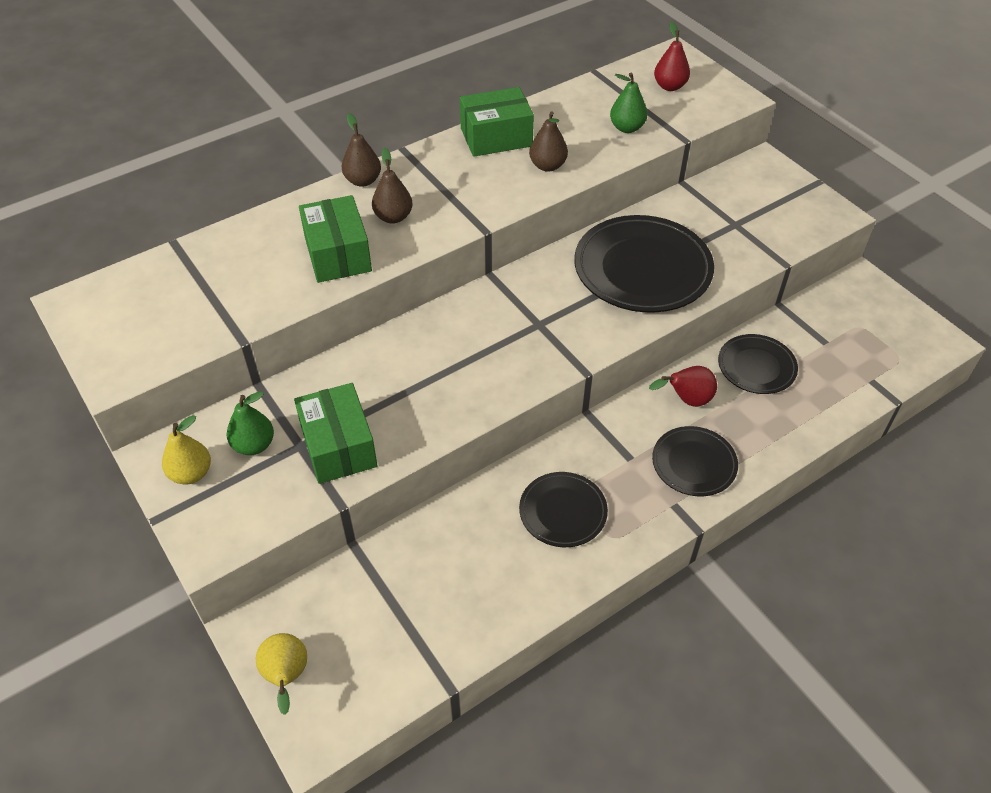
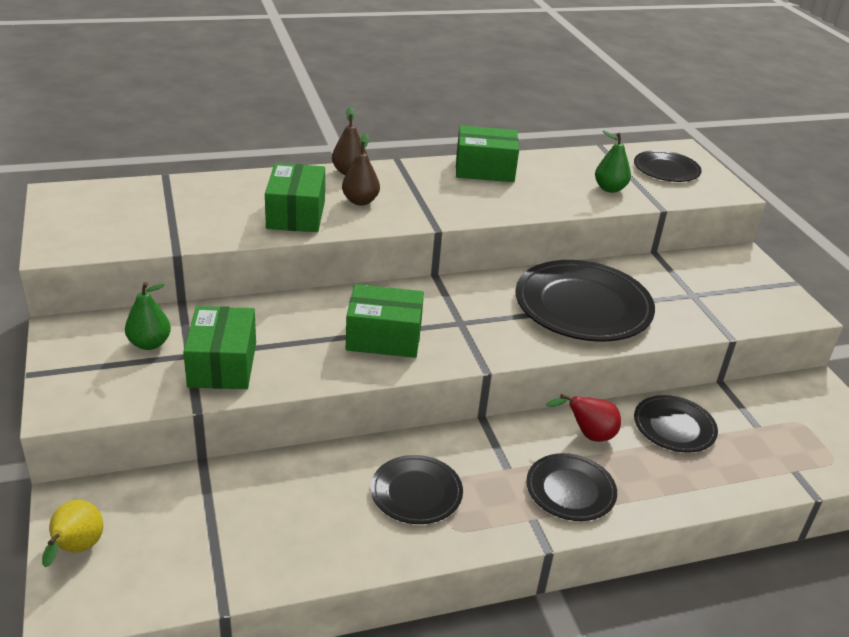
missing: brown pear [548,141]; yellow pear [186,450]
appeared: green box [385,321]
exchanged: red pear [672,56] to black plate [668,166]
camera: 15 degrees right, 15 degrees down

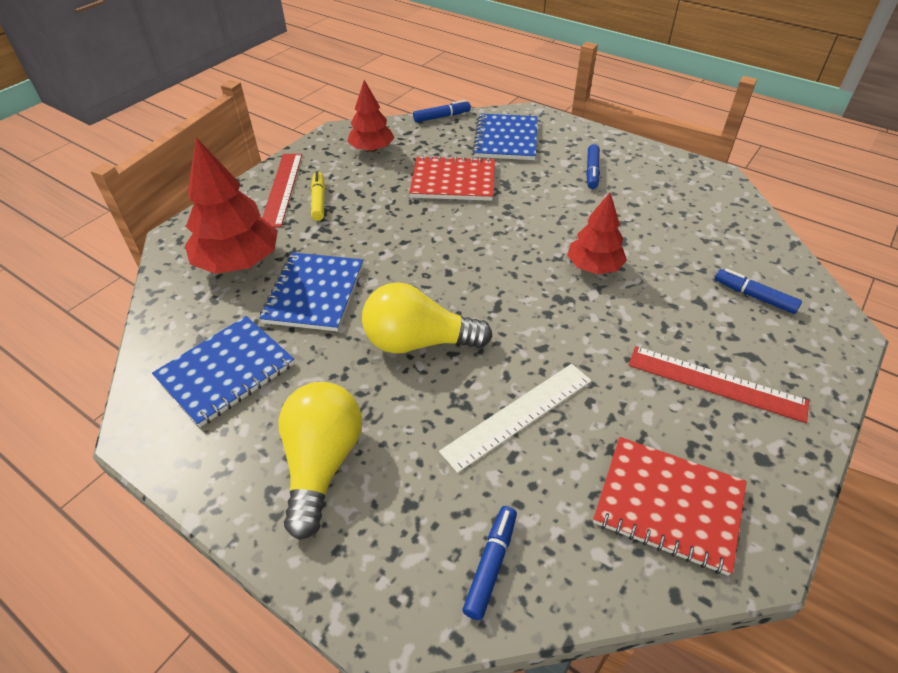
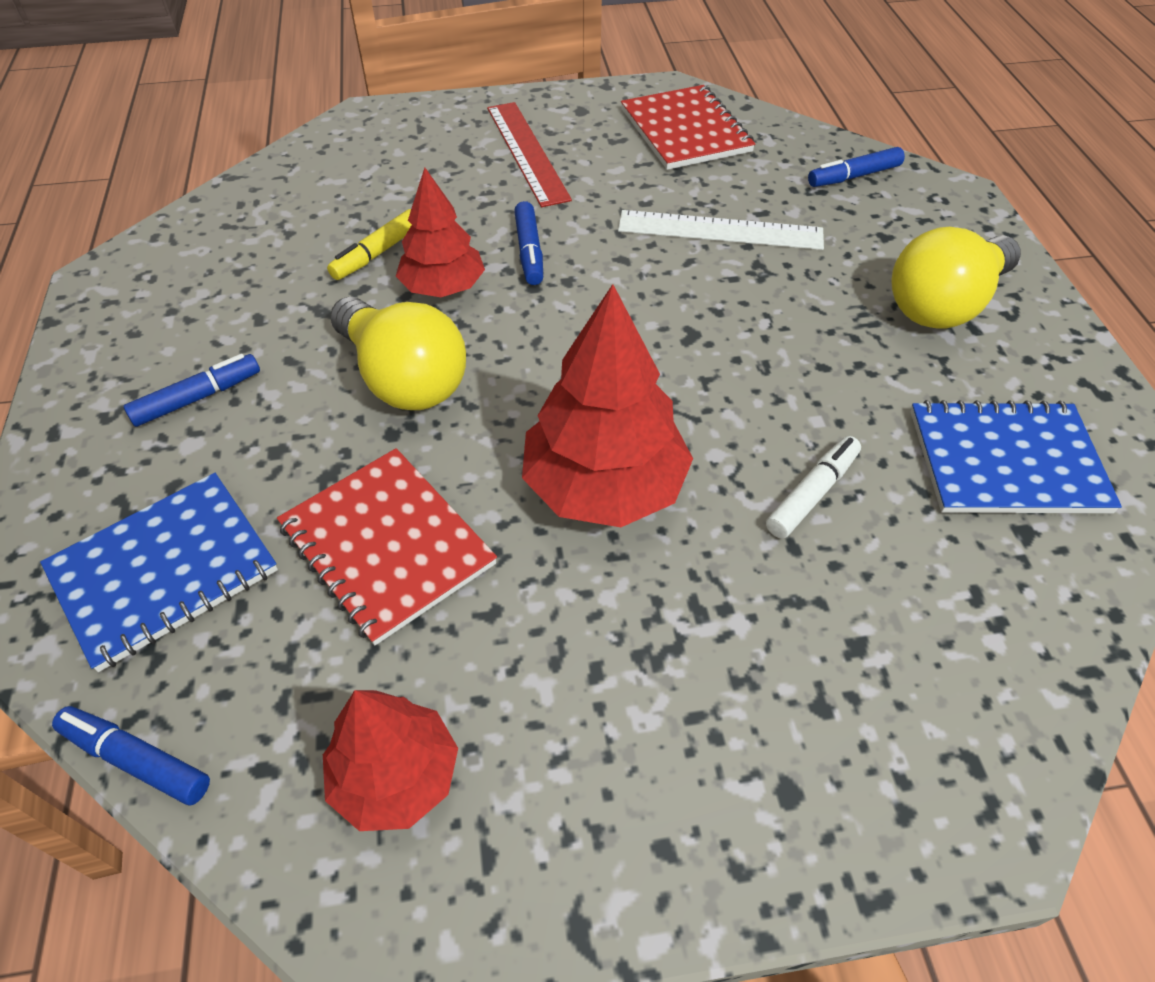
missing: red ruler [282,190]
relocated: red tree [231,206] to [607,405]; yellow marker [318,196] to [369,244]; blue marker [758,291] to [528,243]; yellow light bulb [427,318] to [398,353]
exchanged: blue notebook [311,291] to white marker [813,487]
camera: 135 degrees left, 5 degrees up

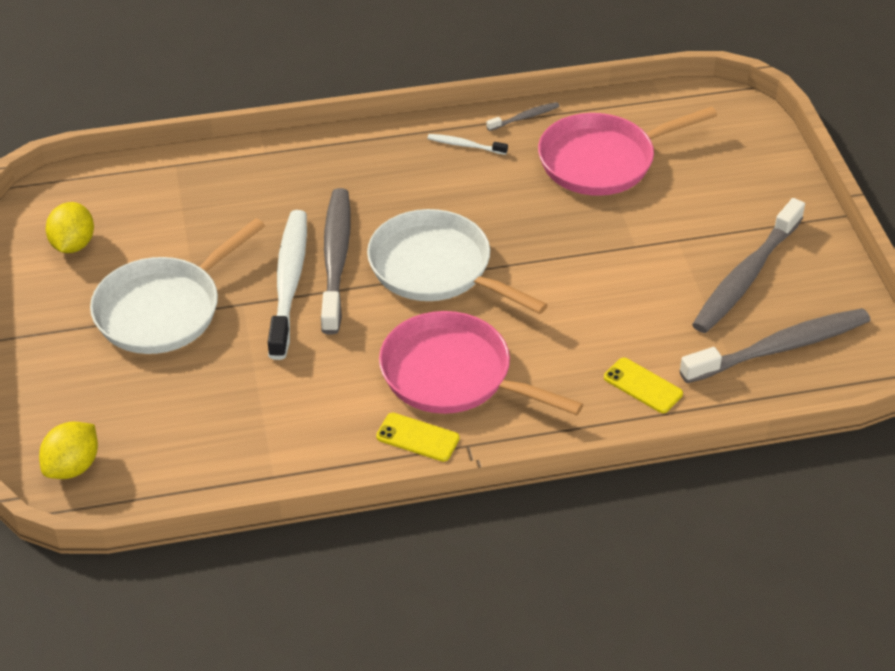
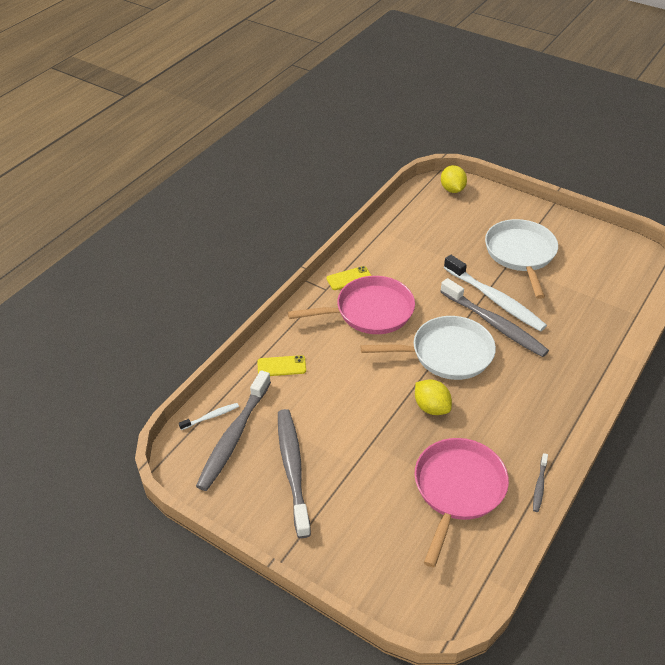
relocated: white toothbrush [467,144] to [209,416]; yellow lemon [70,227] to [433,397]
camera: 135 degrees right, 0 degrees up

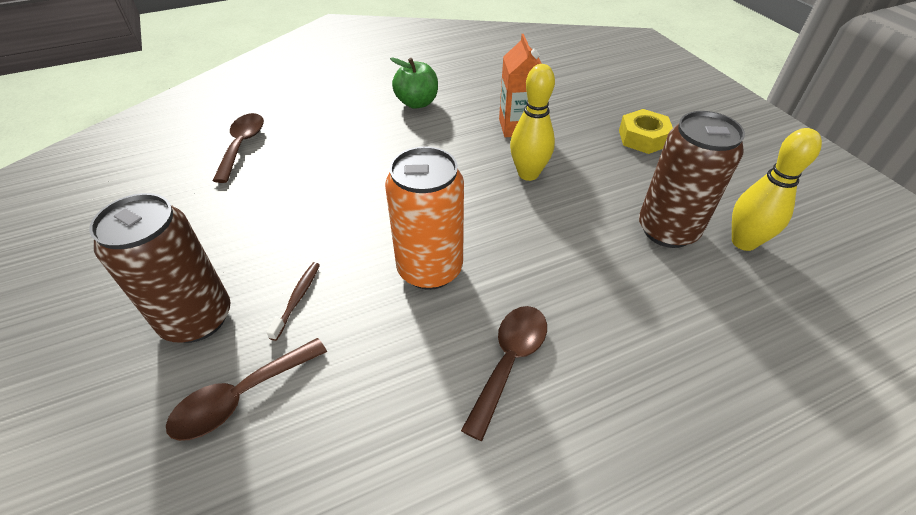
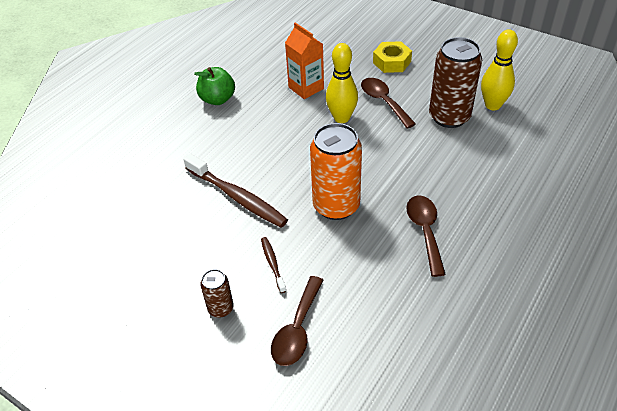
appeared: brown toothbrush [235,190]
relocated: brown spoon [238,148] to [388,103]
size: brown can [159,268] = [217,293] x0.49
camera: 30 degrees left, 0 degrees up

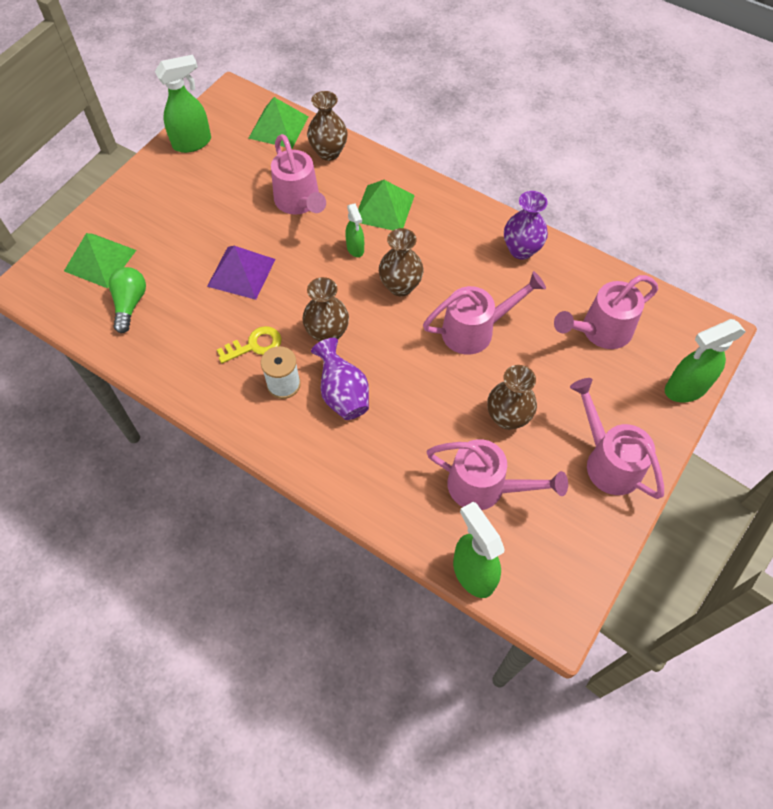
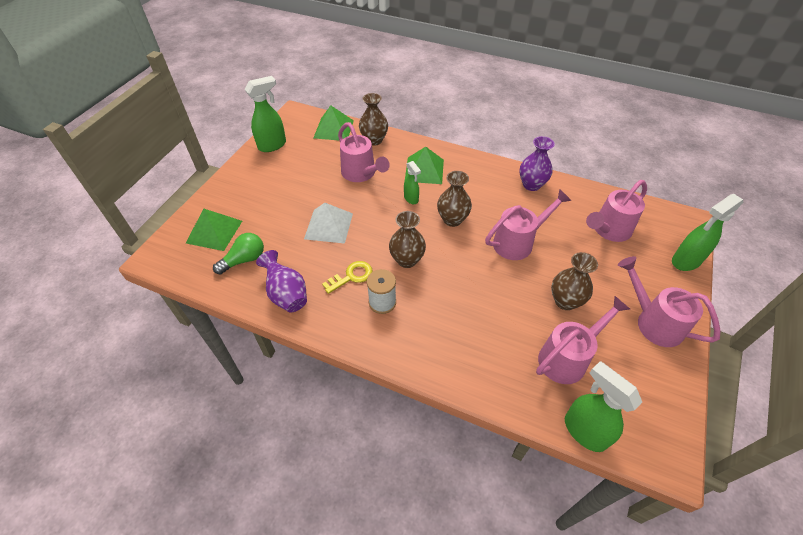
relocated: purple vase [340,379] to [281,281]
colour: purple pyramid [241,273] to white pyramid [328,223]
spun: green light bulb [127,300] = [238,254] 60 degrees clockwise; pink watering can [497,474] = [583,340] 45 degrees counterclockwise
camera: 10 degrees left, 10 degrees down

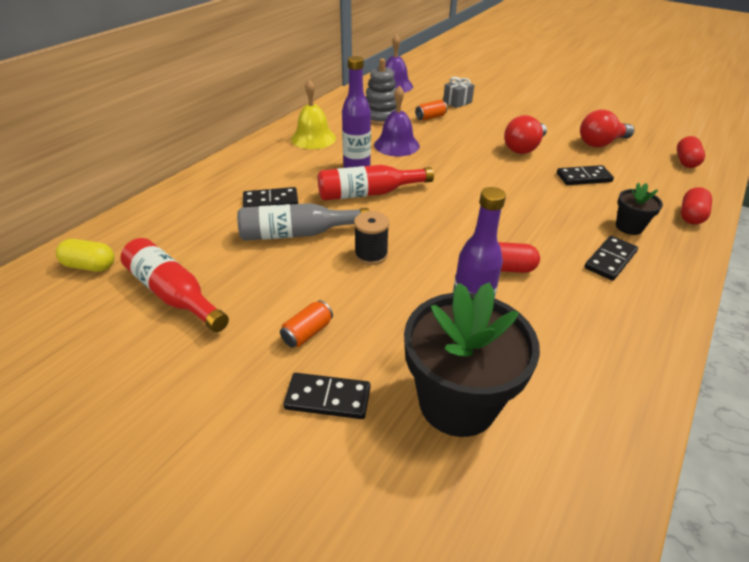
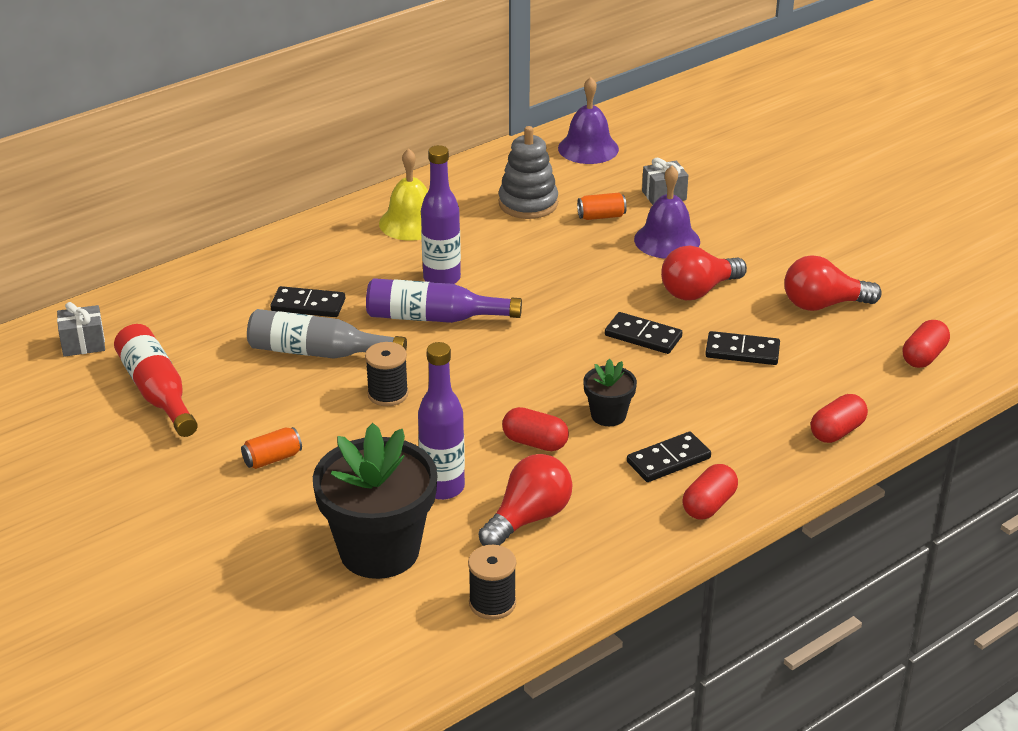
appeared: red light bulb [525,500]; red capsule [710,492]; black spool [492,582]
relocated: purple bell [397,121] to [667,212]; black flower pot [639,209] to [610,392]; black domino [326,396] to [643,333]
exchanged: yellow capsule [85,255] to grey gift [81,329]
colour: red bottle [376,183] to purple bottle [444,300]
camera: 20 degrees right, 5 degrees down

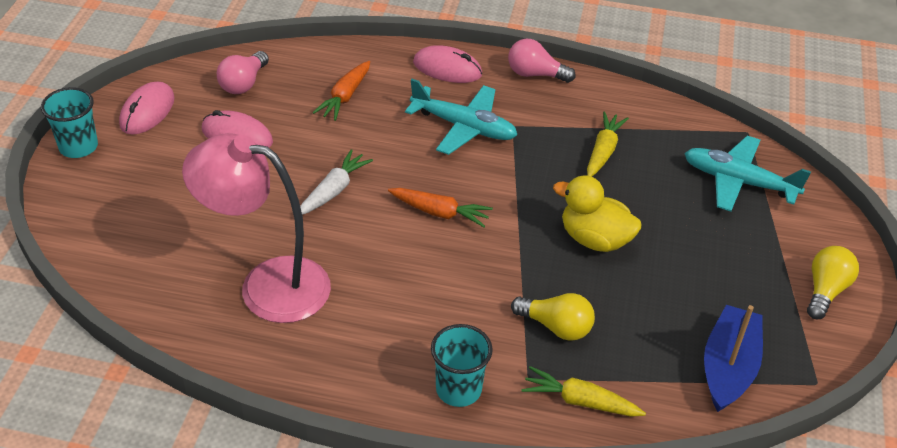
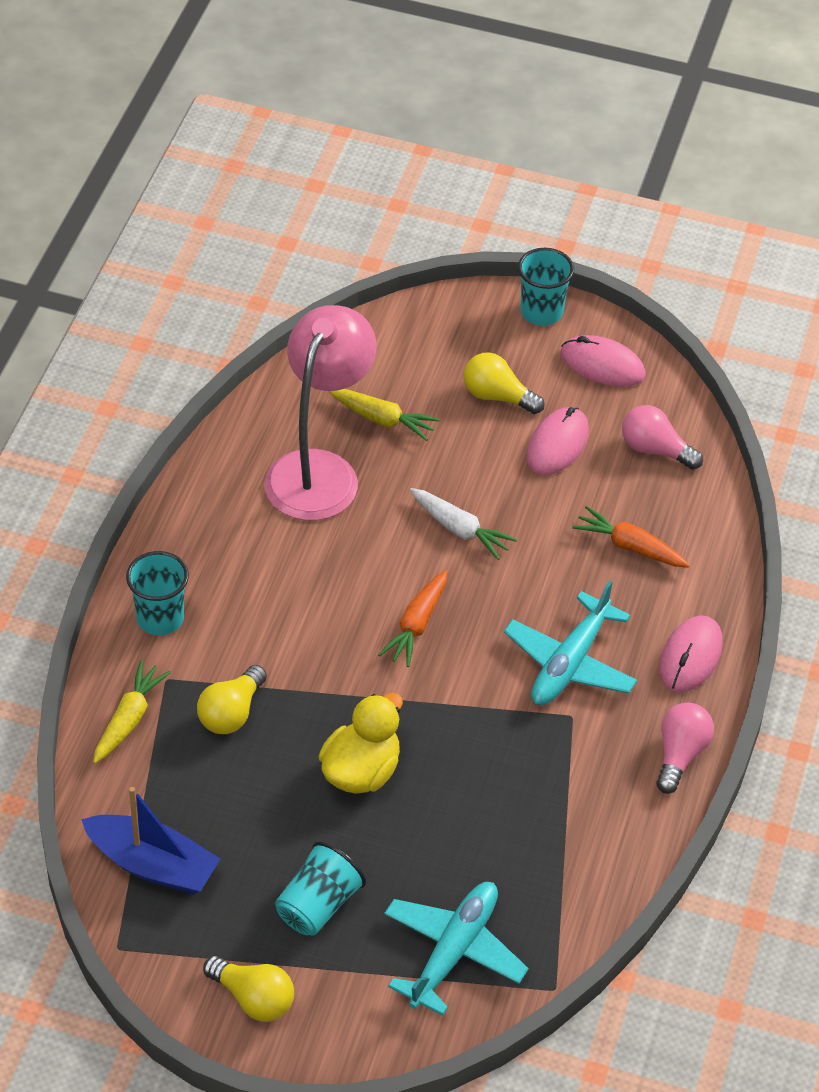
appeared: yellow light bulb [504,383]; turquoise cup [320,888]
relocated: yellow carrot [608,144] to [384,415]
camera: 95 degrees right, 5 degrees up

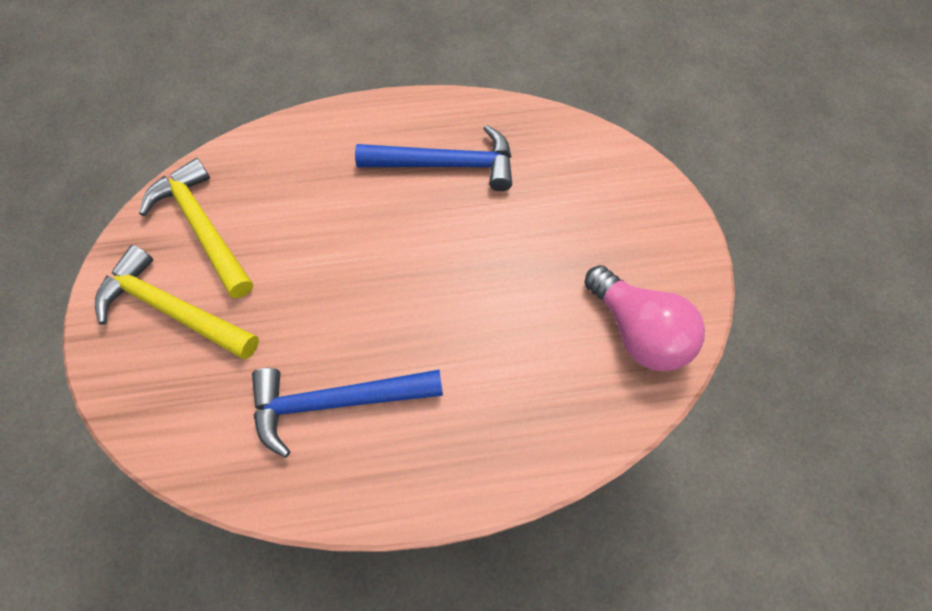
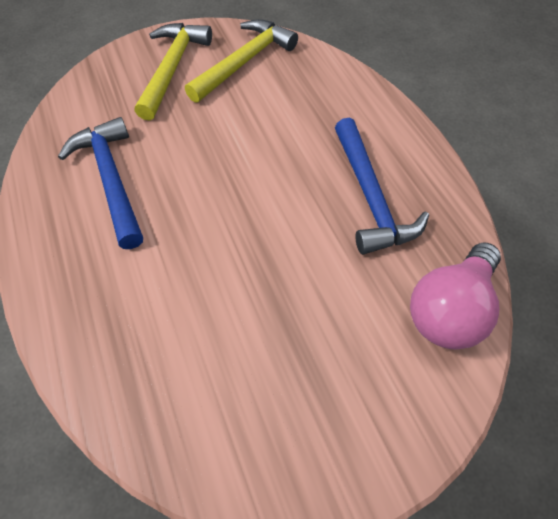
relocated: pink light bulb [644,318] to [455,296]
camera: 75 degrees right, 5 degrees down

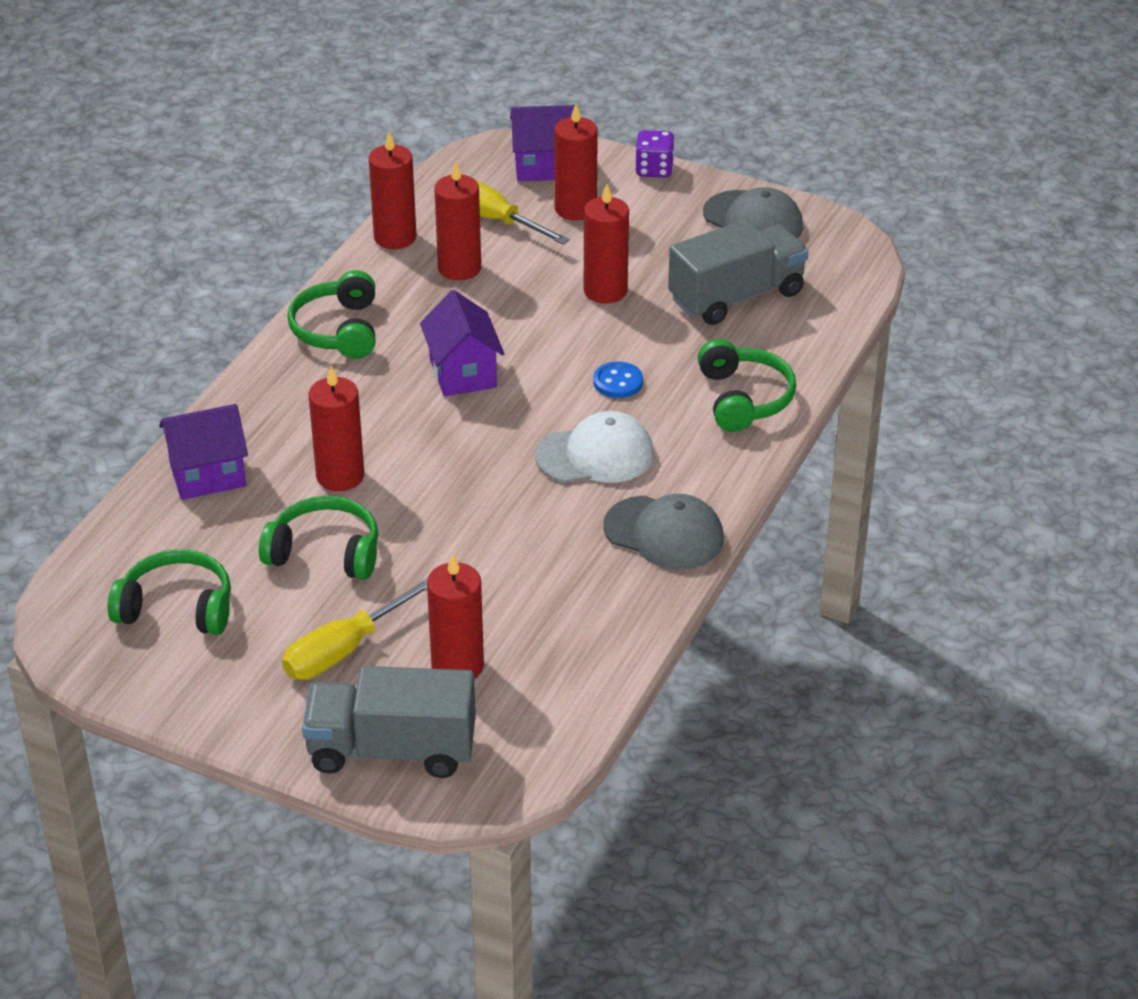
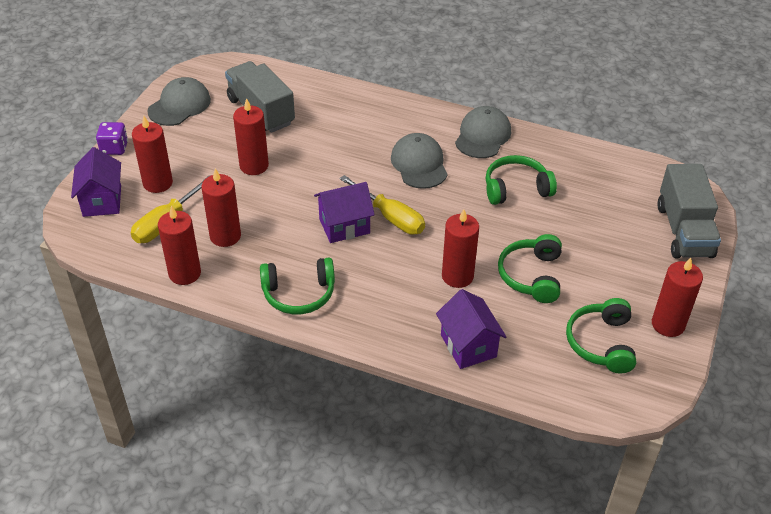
missing: blue button [618,380]
relocated: green headphones [747,385] to [521,180]; red candle [455,616] to [677,297]; yellow screwdriver [355,629] to [382,205]
colour: white cap [594,447] to grey cap [419,161]
camera: 95 degrees left, 5 degrees up

